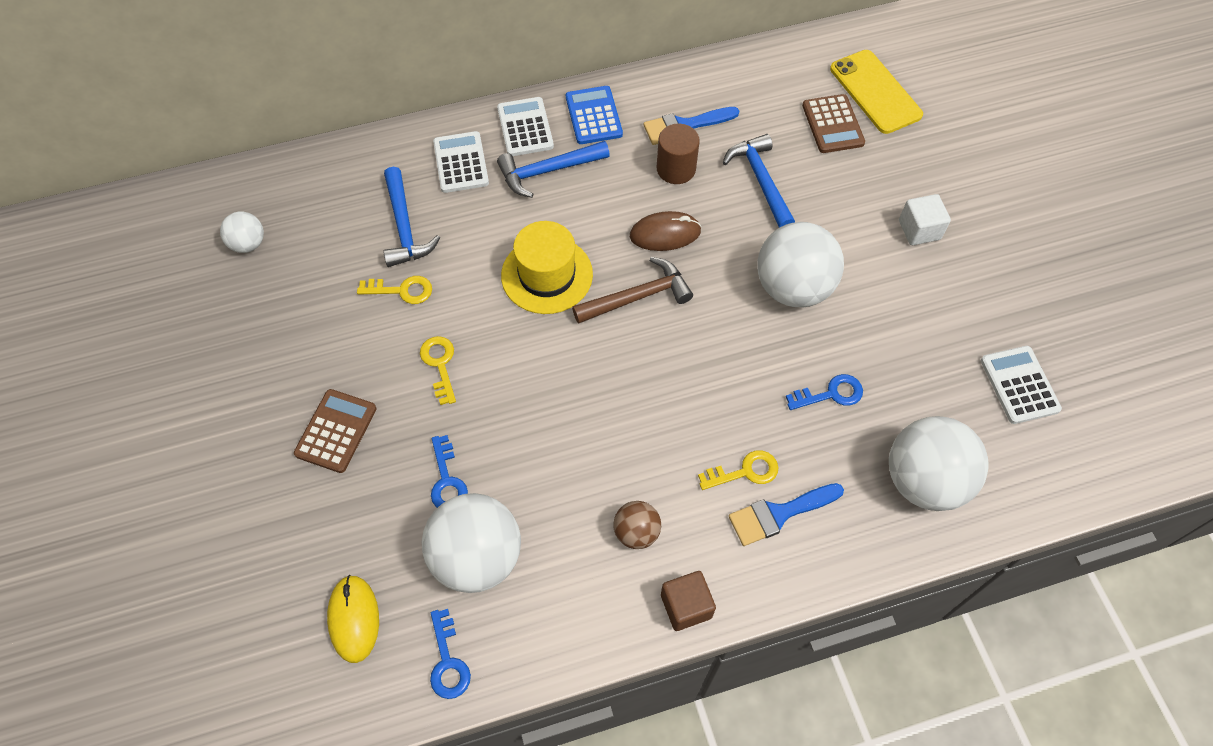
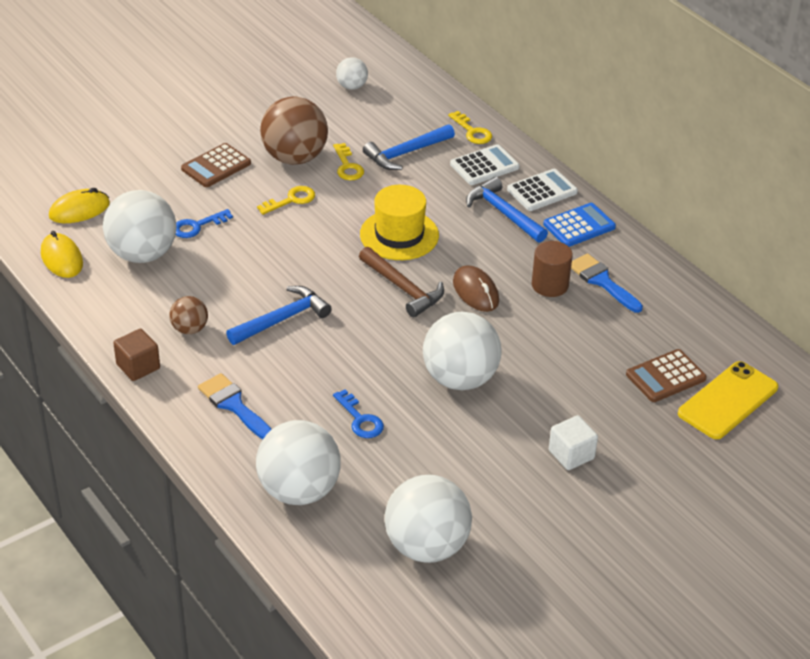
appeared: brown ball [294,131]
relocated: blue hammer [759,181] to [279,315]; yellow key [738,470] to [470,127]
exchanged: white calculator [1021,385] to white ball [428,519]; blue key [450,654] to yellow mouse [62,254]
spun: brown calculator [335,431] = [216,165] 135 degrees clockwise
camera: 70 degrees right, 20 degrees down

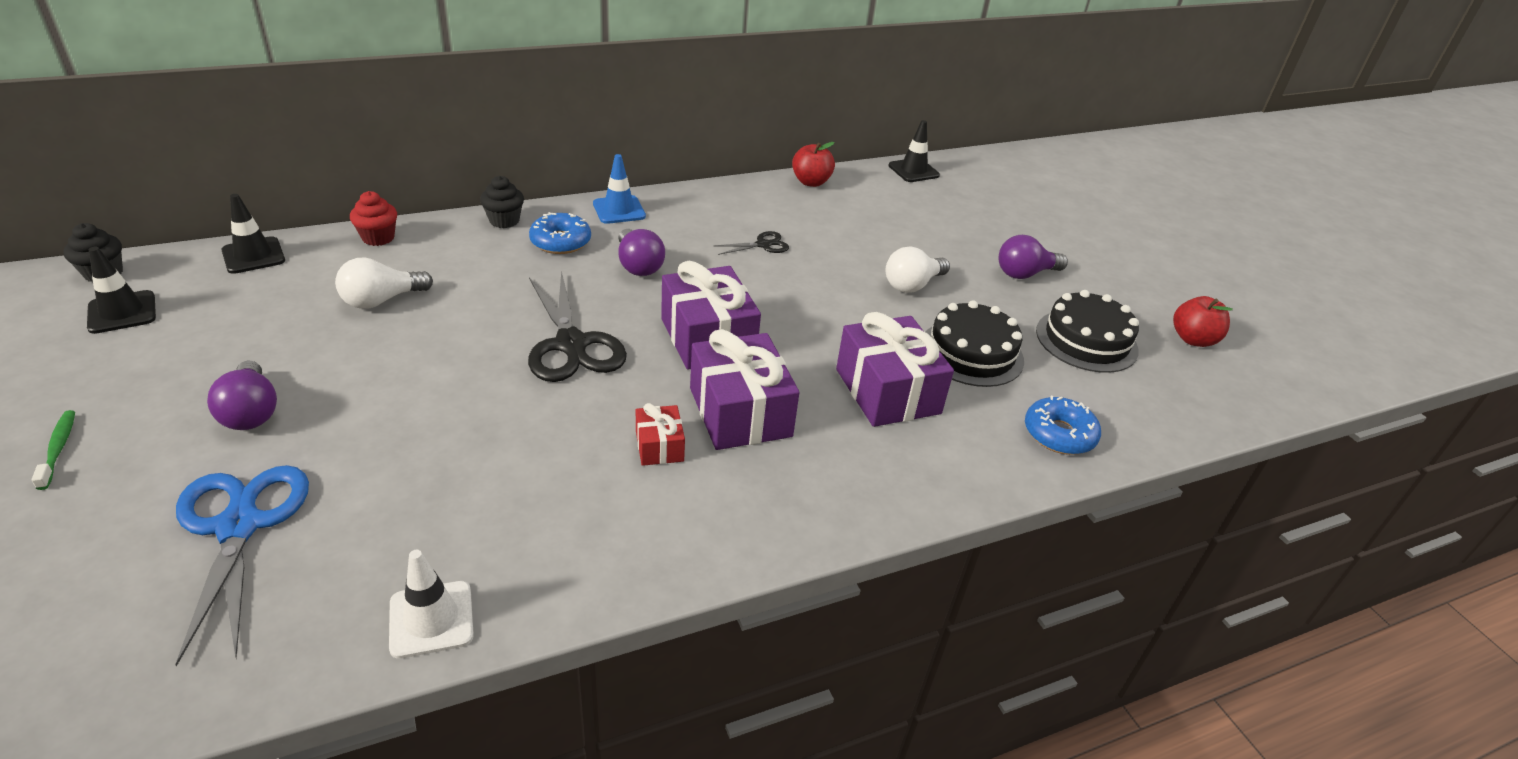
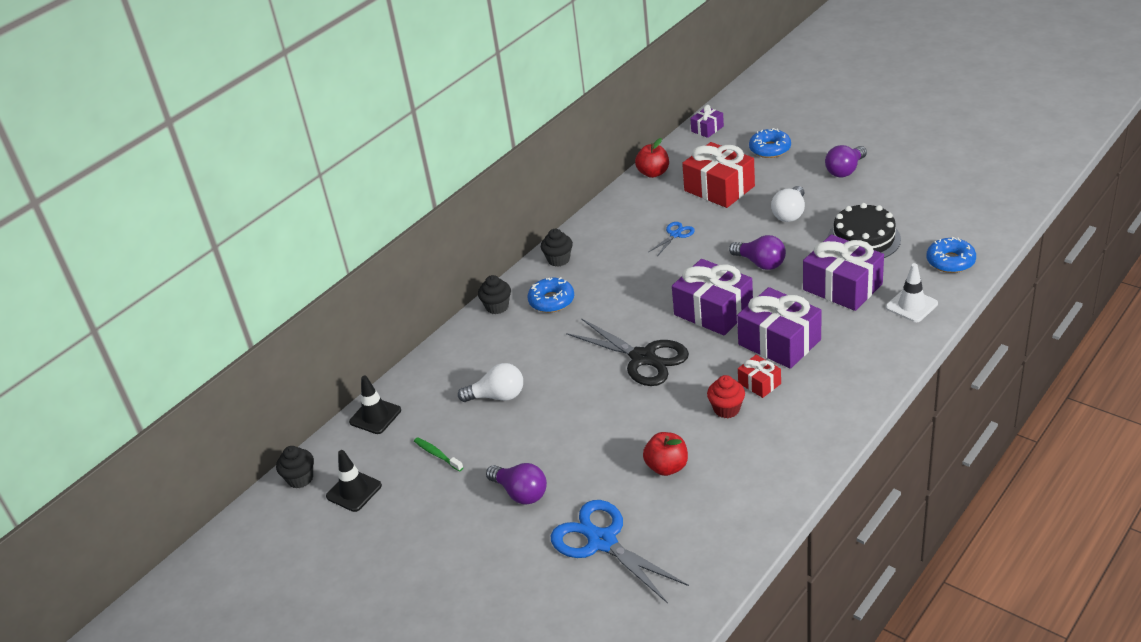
missing: black cake [1087,331]
appeared: blue donut [770,143]; red gift [718,175]
relocated: red cupcake [373,218] to [726,396]; purple light bulb [641,252] to [757,252]; red apple [1203,321] to [665,454]; green toothbrush [53,450] to [438,454]; white traffic cone [431,604] to [912,292]
exchanged: black traffic cone [914,151] to purple gift [707,121]; blue traffic cone [619,189] to black cupcake [557,248]
colour: black scissors [751,243] to blue scissors [672,238]
spun: white light bulb [384,283] = [490,382] 120 degrees counterclockwise
camera: 20 degrees left, 0 degrees up

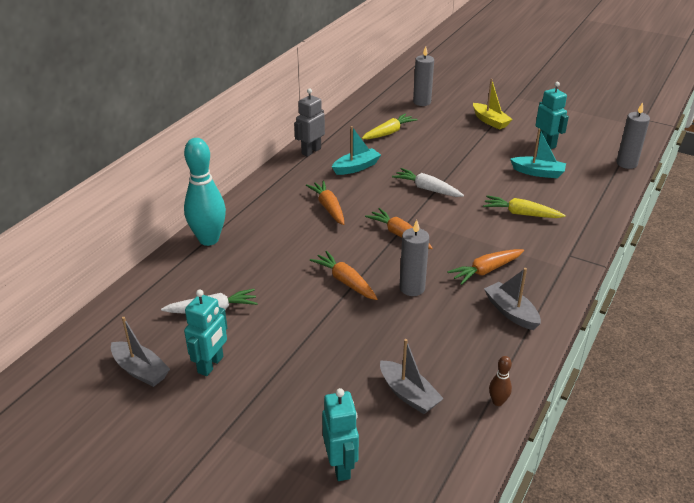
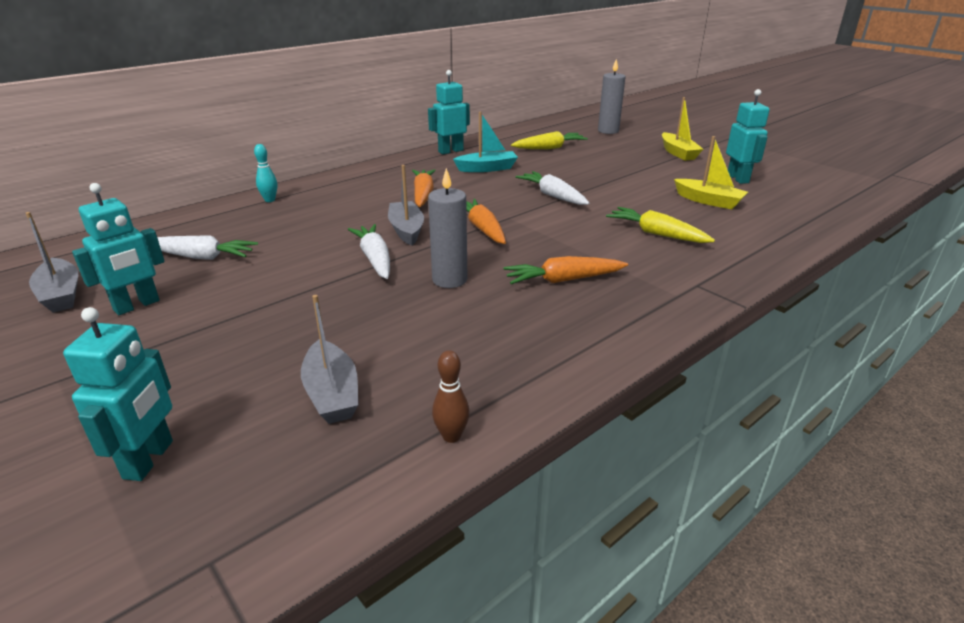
missing: grey candle [633,135]
relocated: grey boat [512,299] to [406,205]
colour: grey robot [309,122] to turquoise robot [449,112]; turquoise boat [538,153] to yellow boat [711,172]; orange carrot [343,275] to white carrot [369,251]
size: turquoise bowling pin [205,192] = [265,173] x0.43
camera: 20 degrees right, 5 degrees down

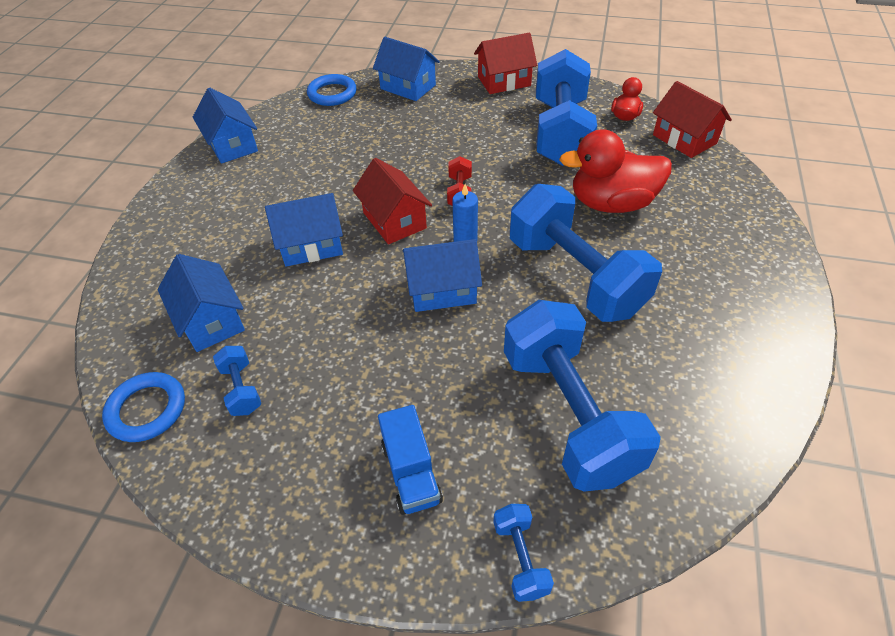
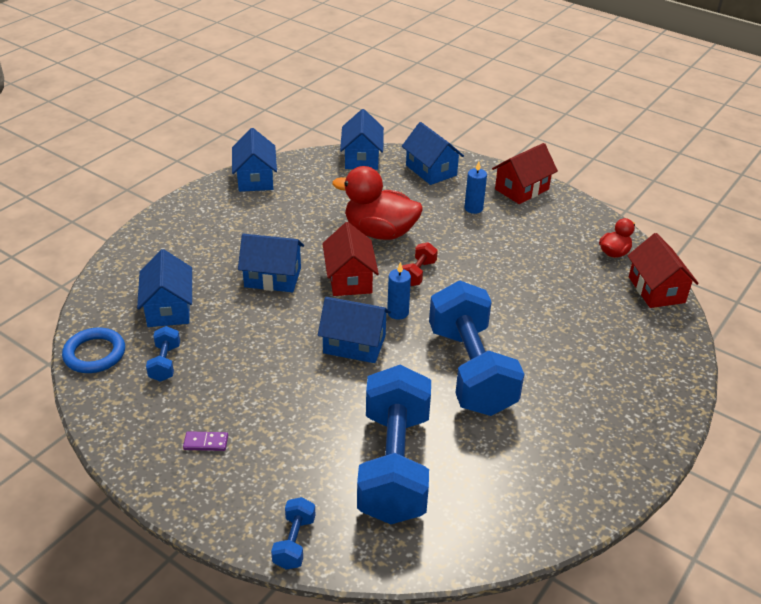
missing: blue dumbbell [566,107]; blue truck [410,460]
appeared: blue candle [475,187]; purple domino [205,441]
relocated: red duck [615,171] to [377,203]
exchanged: blue ring [332,90] to blue house [362,139]
spun: red house [505,63] = [525,173] 45 degrees counterclockwise
camera: 20 degrees right, 10 degrees down

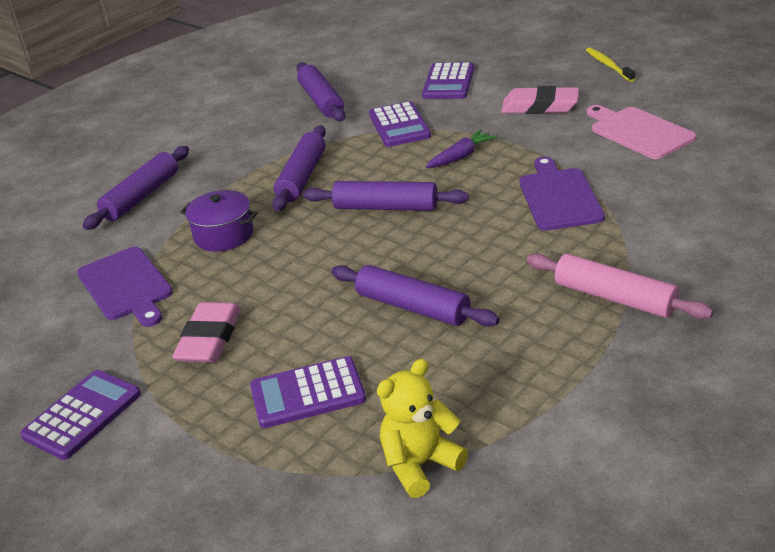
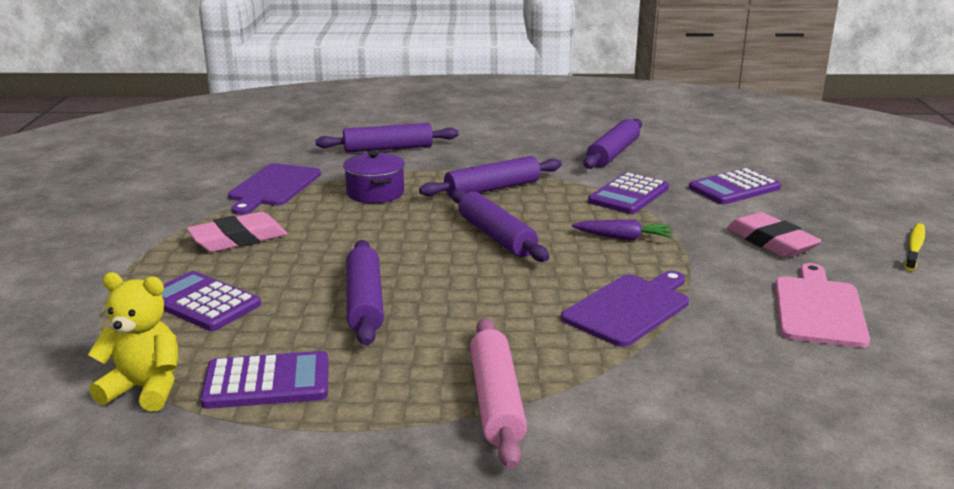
relocated: purple calculator [80,415] to [264,380]
camera: 45 degrees right, 10 degrees down

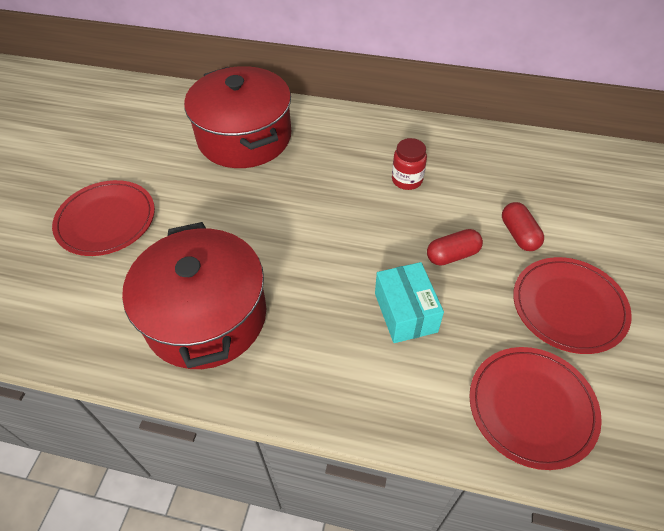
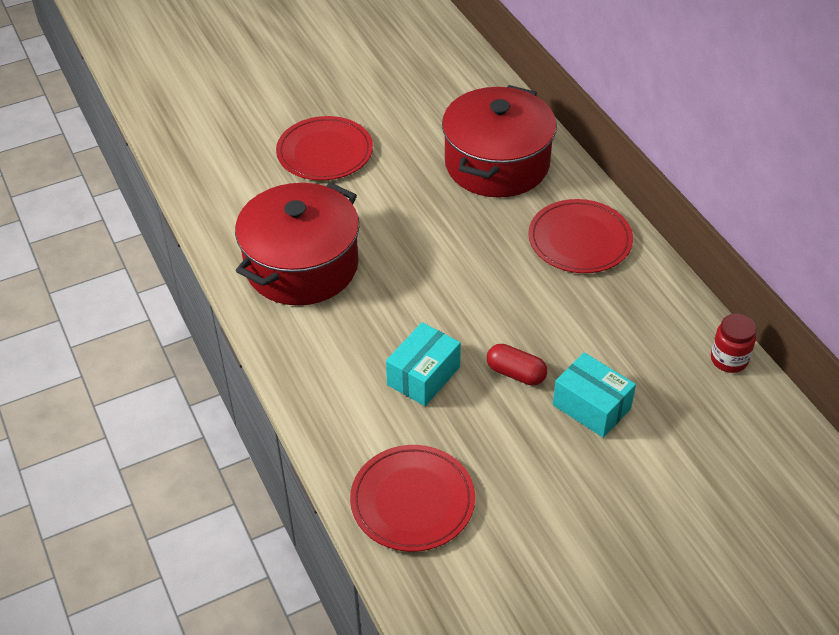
relocated: red jar [409,164] to [733,343]; red plate [572,305] to [580,236]
exchanged: red capsule [523,226] to turquoise box [594,395]
camera: 50 degrees right, 5 degrees down

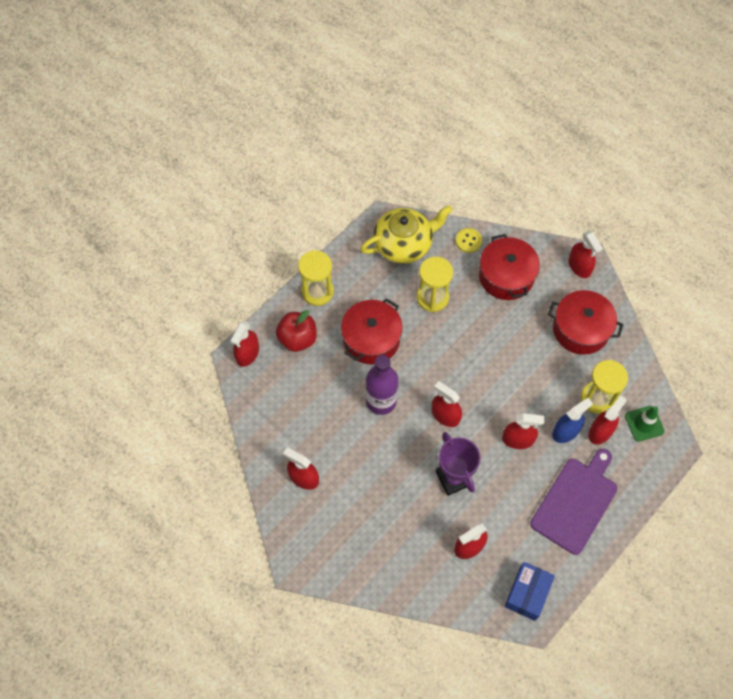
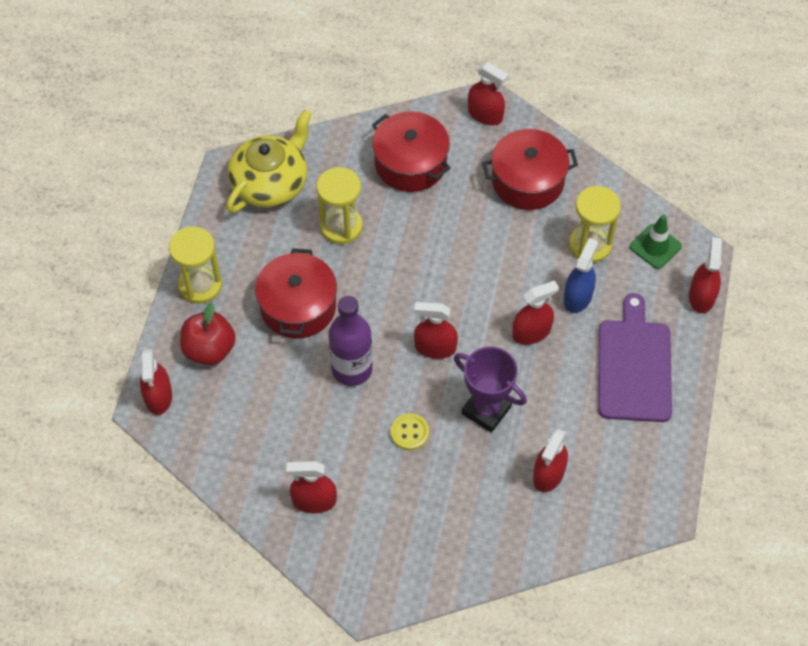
missing: blue box [530,591]
relocated: yellow button [469,240] to [410,431]; red spray bottle [608,420] to [705,275]
camera: 30 degrees left, 5 degrees down

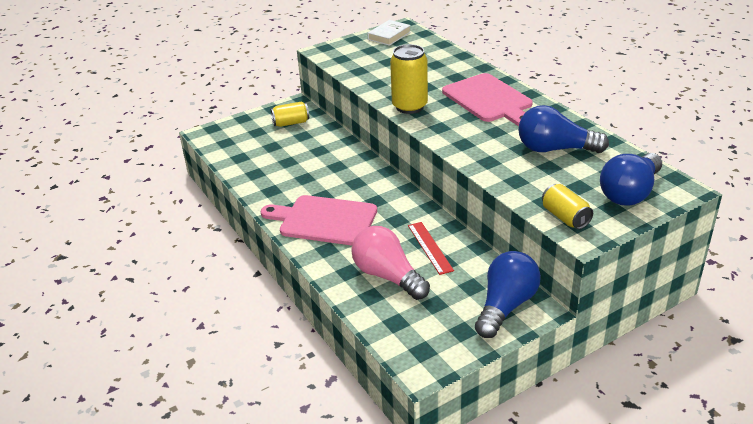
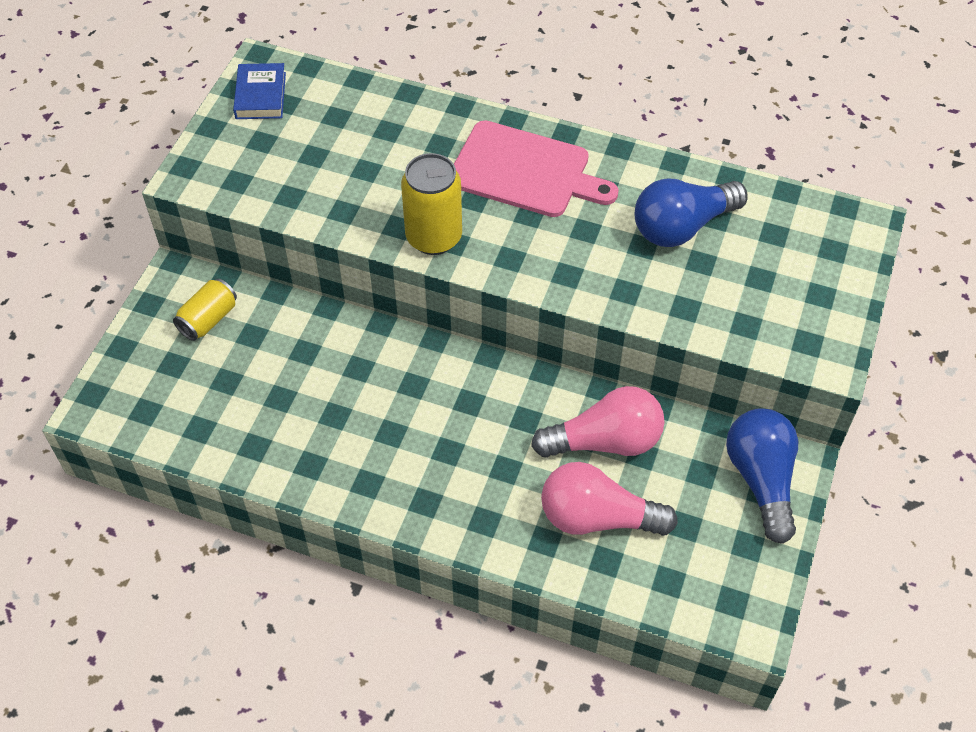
missing: blue light bulb [631,179]; yellow can [567,206]; pink cutting board [319,220]
exchanged: red ruler [431,248] to pink light bulb [598,422]
colour: white book [389,33] to blue book [259,91]
camera: 40 degrees left, 20 degrees up

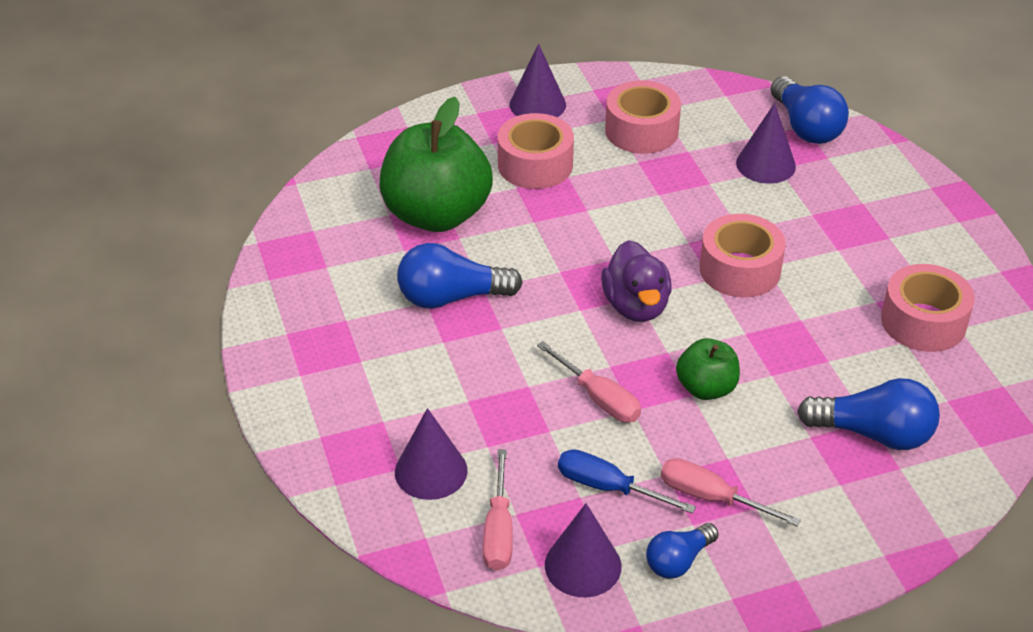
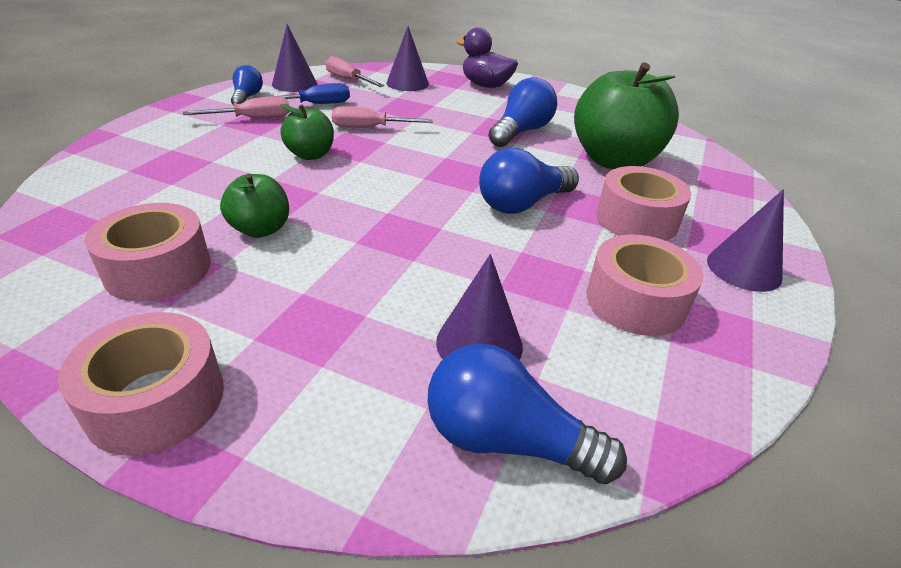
appeared: green apple [254,205]
relocated: pink tape [743,256] to [141,384]; purple duck [636,281] to [487,57]; blue light bulb [868,414] to [529,181]
camera: 130 degrees right, 5 degrees down

